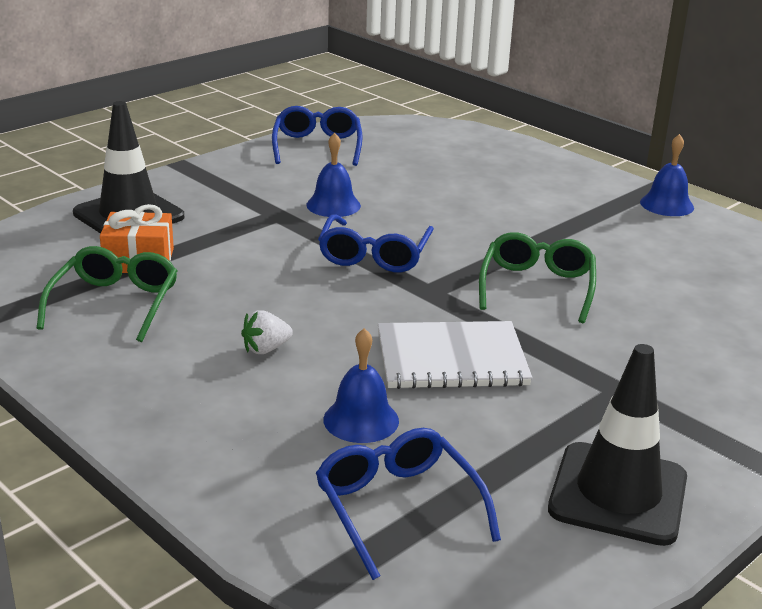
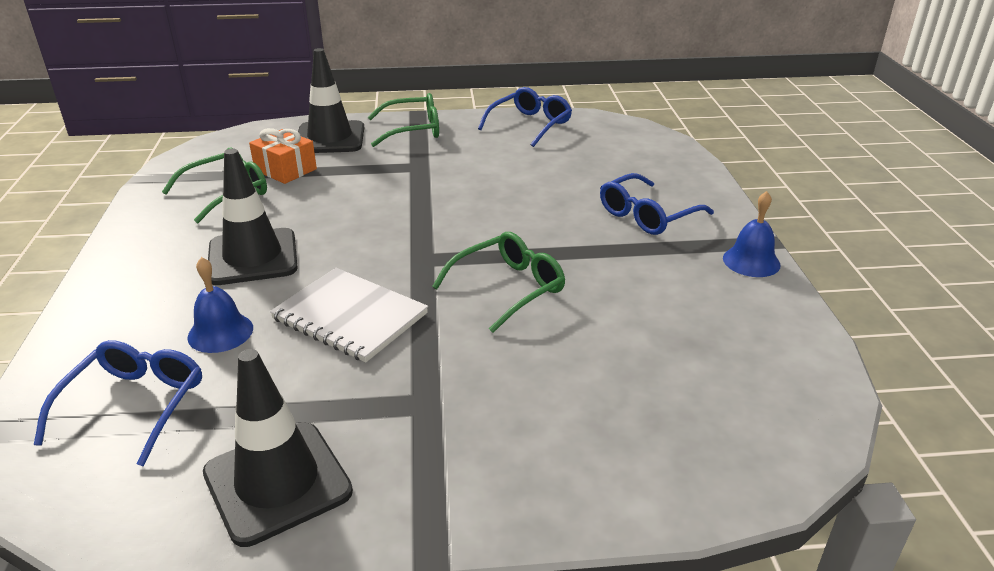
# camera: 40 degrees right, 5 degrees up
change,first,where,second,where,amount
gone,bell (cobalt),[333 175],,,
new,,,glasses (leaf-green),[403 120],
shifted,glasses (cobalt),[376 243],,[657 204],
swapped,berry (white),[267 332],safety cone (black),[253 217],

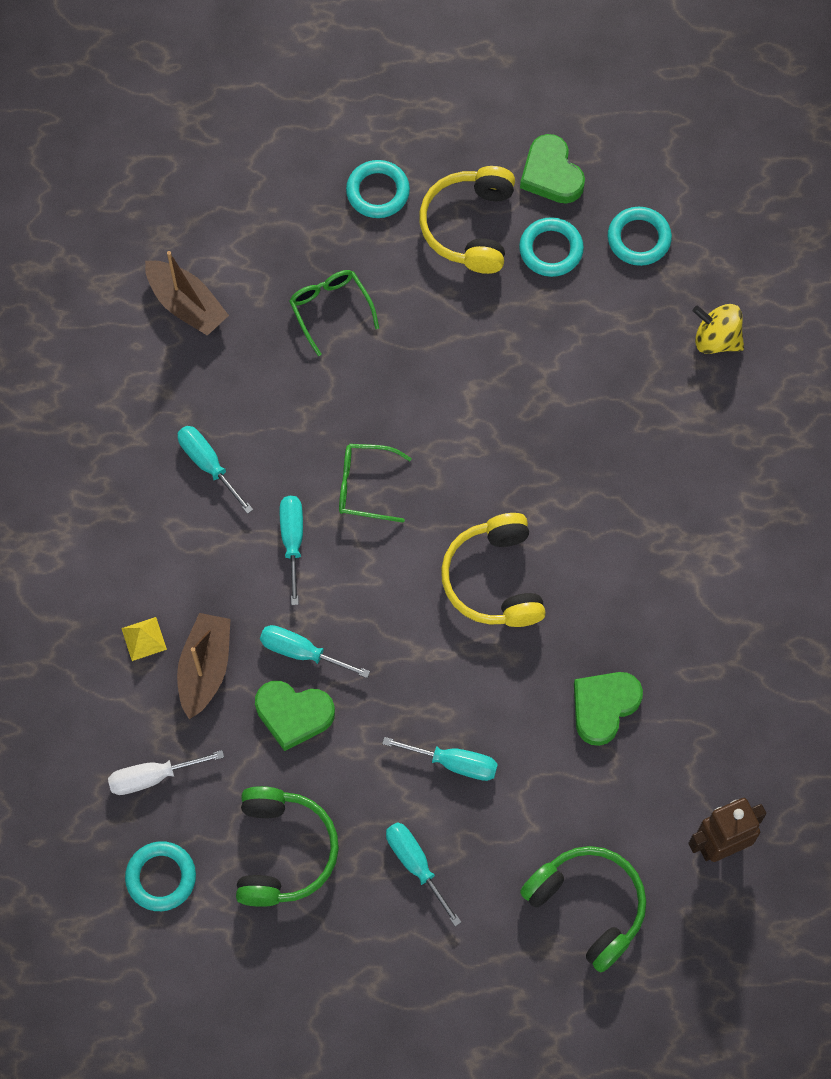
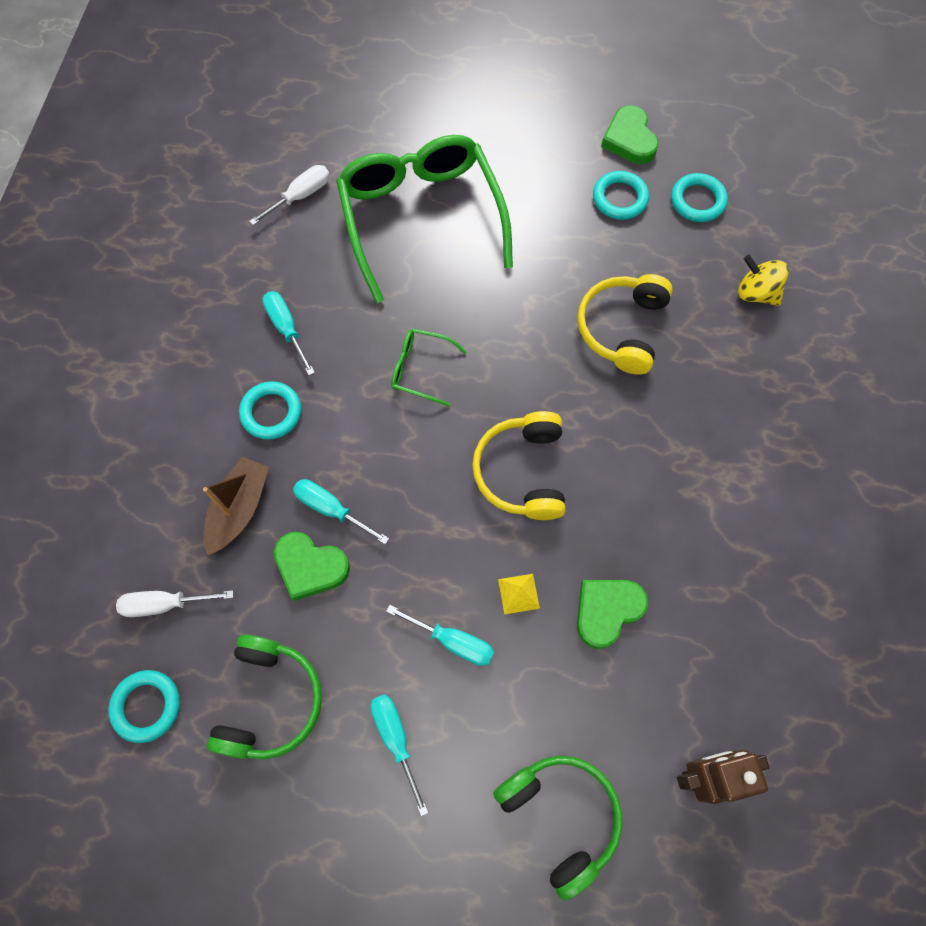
# camera: 10 degrees right, 0 degrees up
change,first,where,second,where,amount
gone,hand screwdriver (teal),[291 550],,,
shifted,solid pyramid (golden),[144 639],,[519 594],
shifted,torus (teal),[378 189],,[270 410],
shifted,over-ear headphones (golden),[467 220],,[625 324],
swapped,toy boat (brown),[187 293],hand screwdriver (white),[289 195],
scaled,glasses (leaf-green),[334 313],,[424 219],x2.33

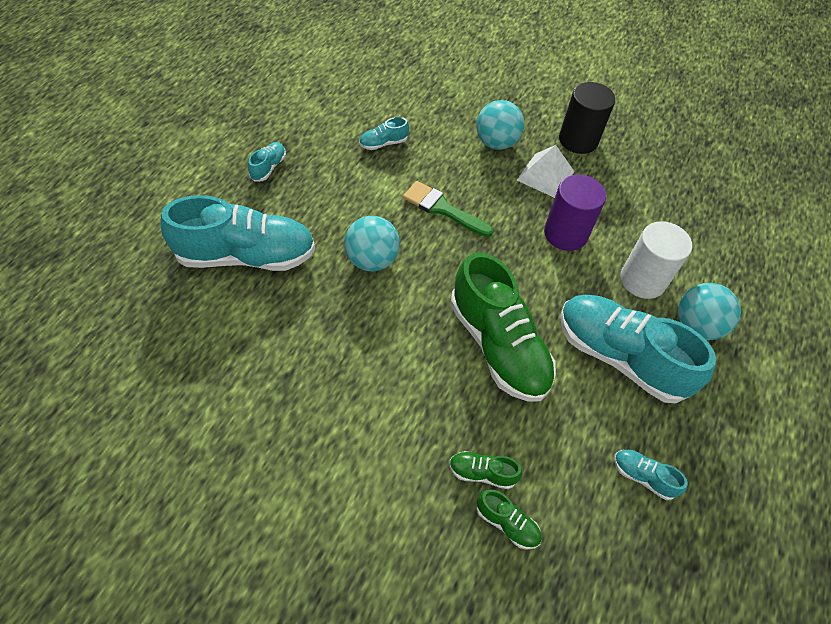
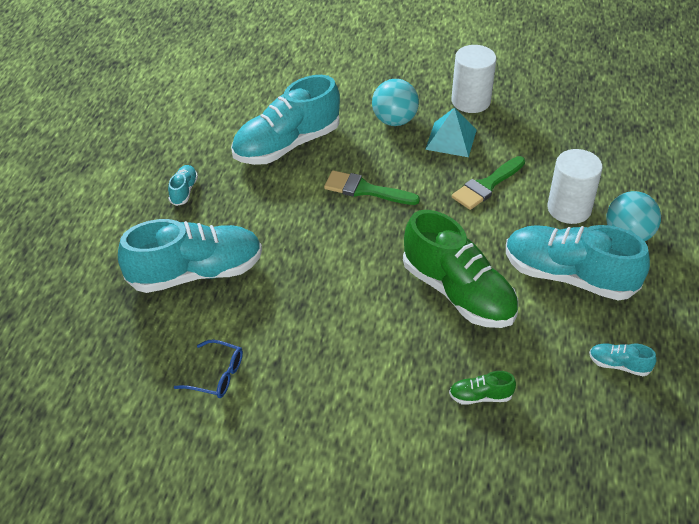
# camera: 10 degrees left, 10 degrees down
change,first,where,second,where,amount
gone,sphere (teal),[372 244],,,
gone,lace-up shoe (leaf-green),[509 520],,,
new,,,glasses (cobalt),[208 369],
swapped,cylinder (royal purple),[575 212],brush (leaf-green),[488 183],
repainted,solid pyramid (white),[546 171],solid pyramid (teal),[451 132],
repainted,cylinder (black),[587 118],cylinder (white),[473 79],
scaled,lace-up shoe (teal),[384 133],,[285 120],x2.38

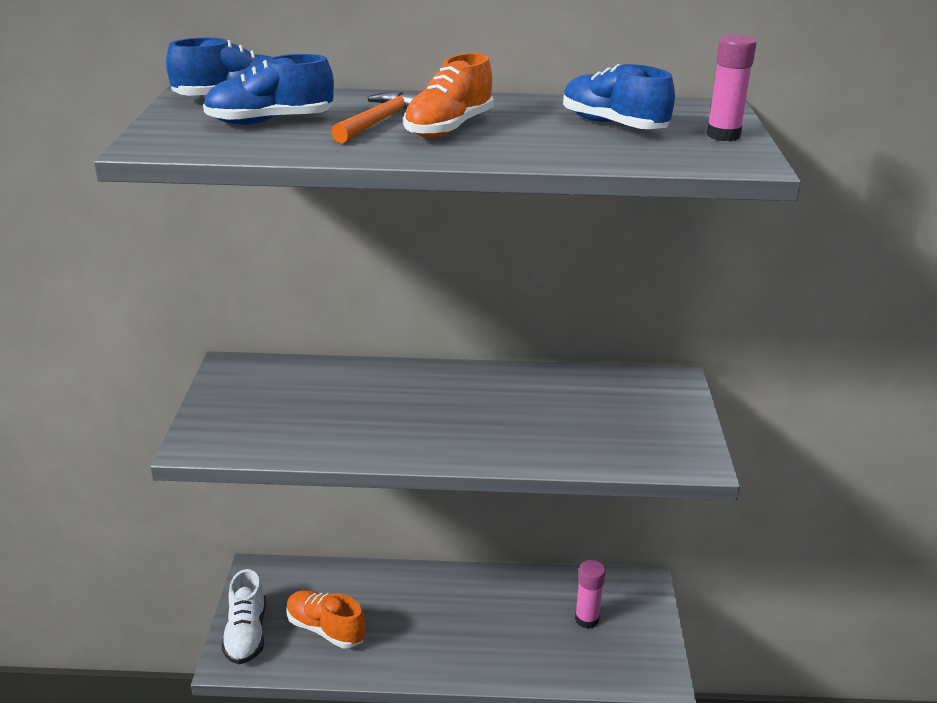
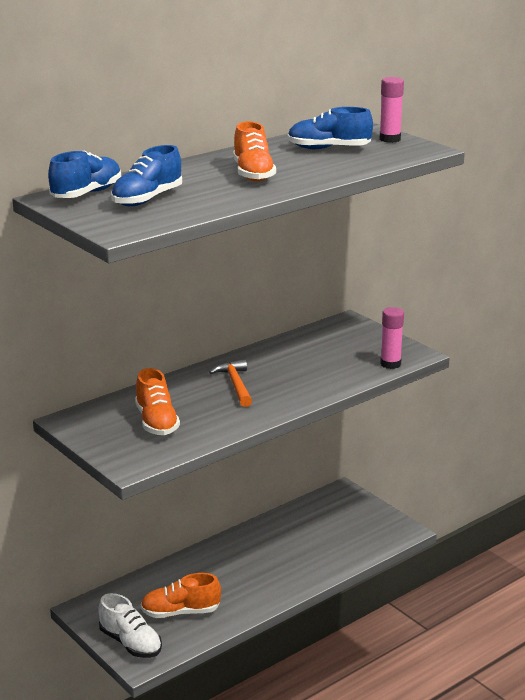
# camera: 40 degrees left, 5 degrees down
change,first,where,second,where,amount
new,,,lace-up shoe (orange-coloured),[157 401],
shifted,claw hammer (orange-coloured),[374 117],,[230 383],
shifted,stick of glue (rosy),[590 594],,[392 338],

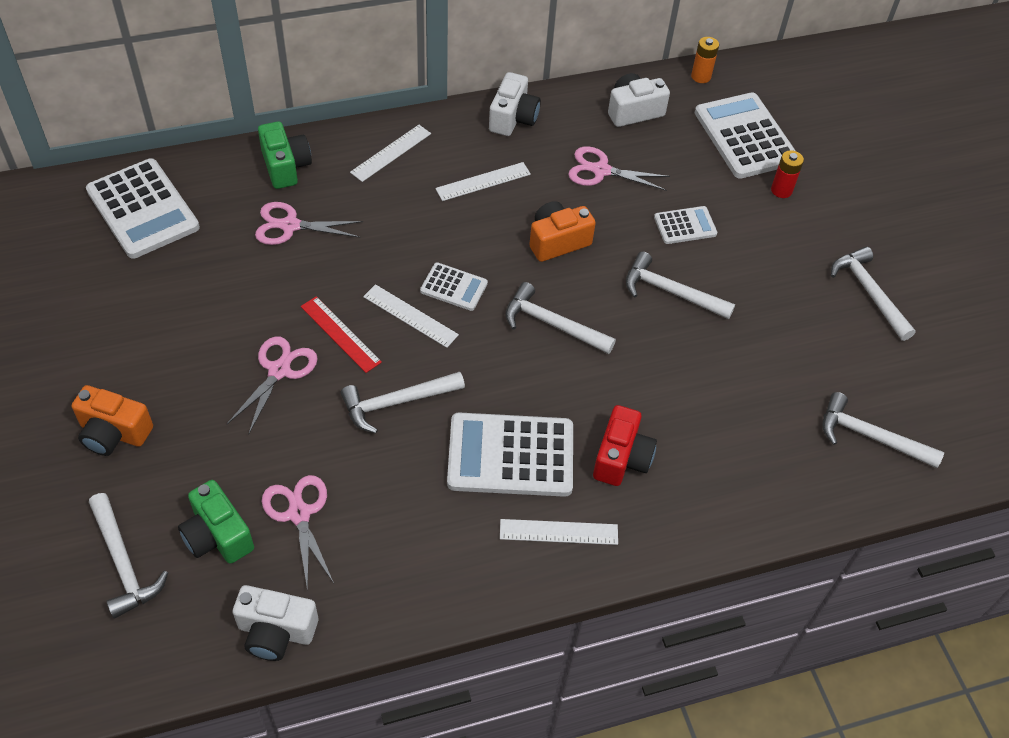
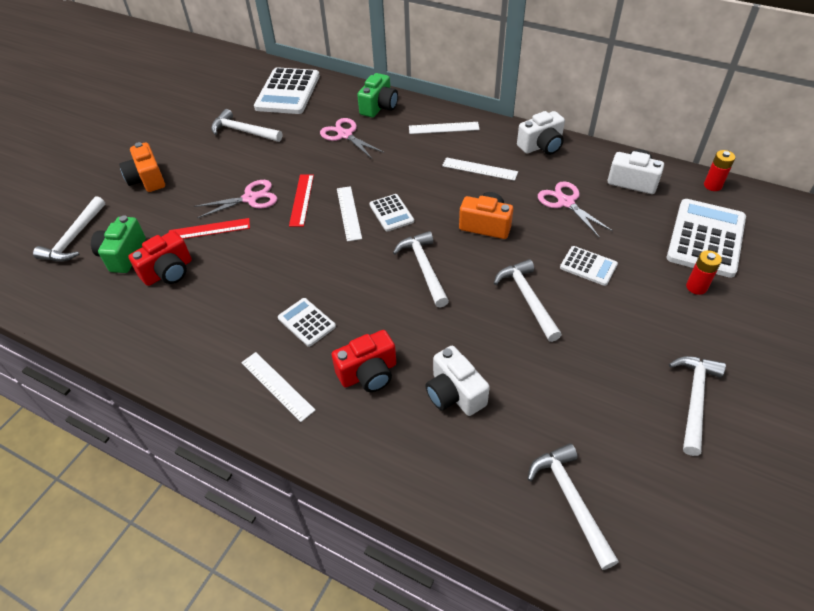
# camera: 50 degrees right, 5 degrees down
change,first,where,second,where,amount
new,,,straightedge (crimson),[209 228],
shifted,camera (white),[275 623],,[458 381],
shifted,claw hammer (white),[403 402],,[246 125],
swapped,shears (rosy),[298 533],camera (crimson),[160 258],
repainted,AA battery (orange-coloured),[705 60],AA battery (crimson),[719 170],
scaled,pocket calculator (white),[510 454],,[307 322],x0.52

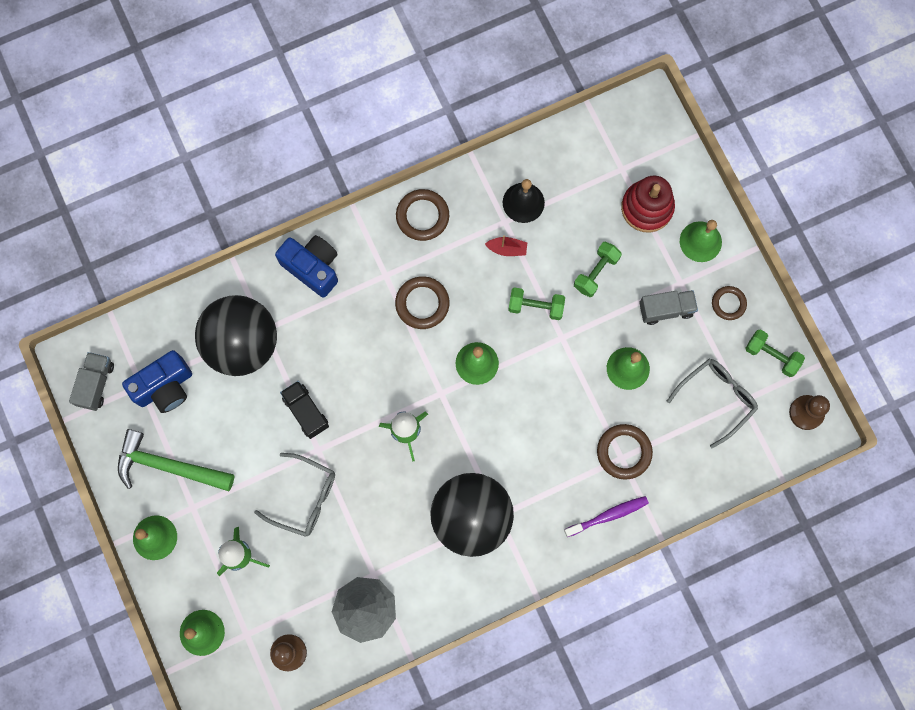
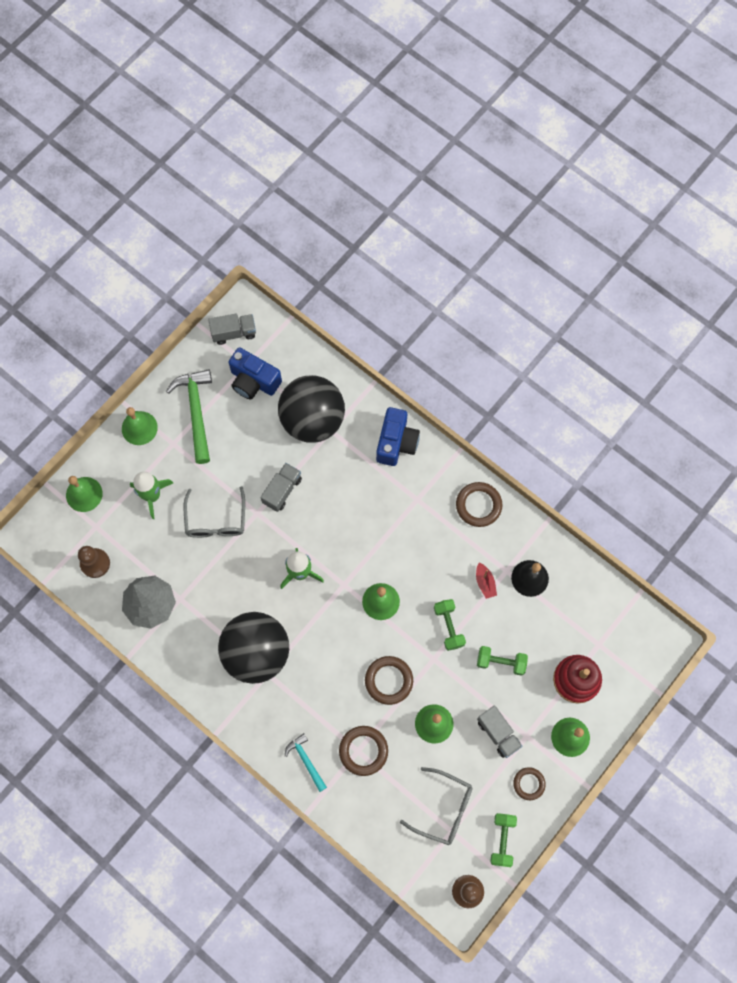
# camera: 65 degrees right, 5 degrees down
change,first,where,second,where,amount
shifted,torus (brown),[422 302],,[389 680],
swapped,dental brush (royal purple),[606 516],claw hammer (teal),[306 762],
repainted,toy truck (black),[304 410],toy truck (gray),[281 487],

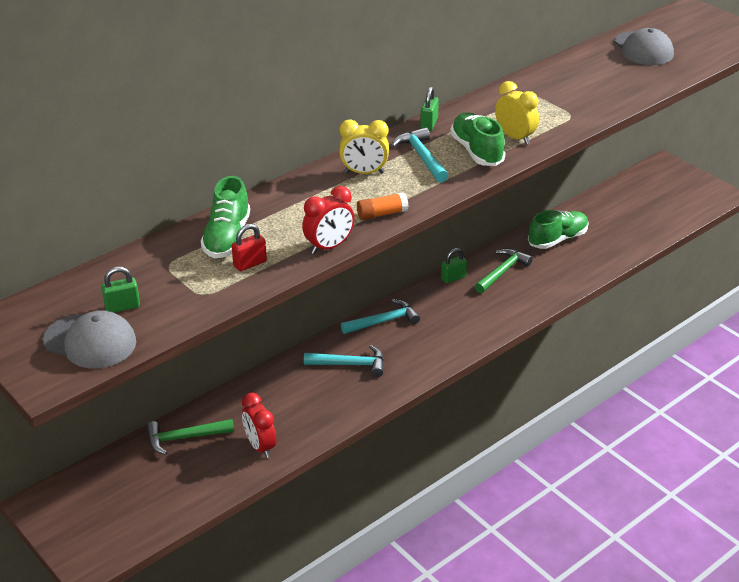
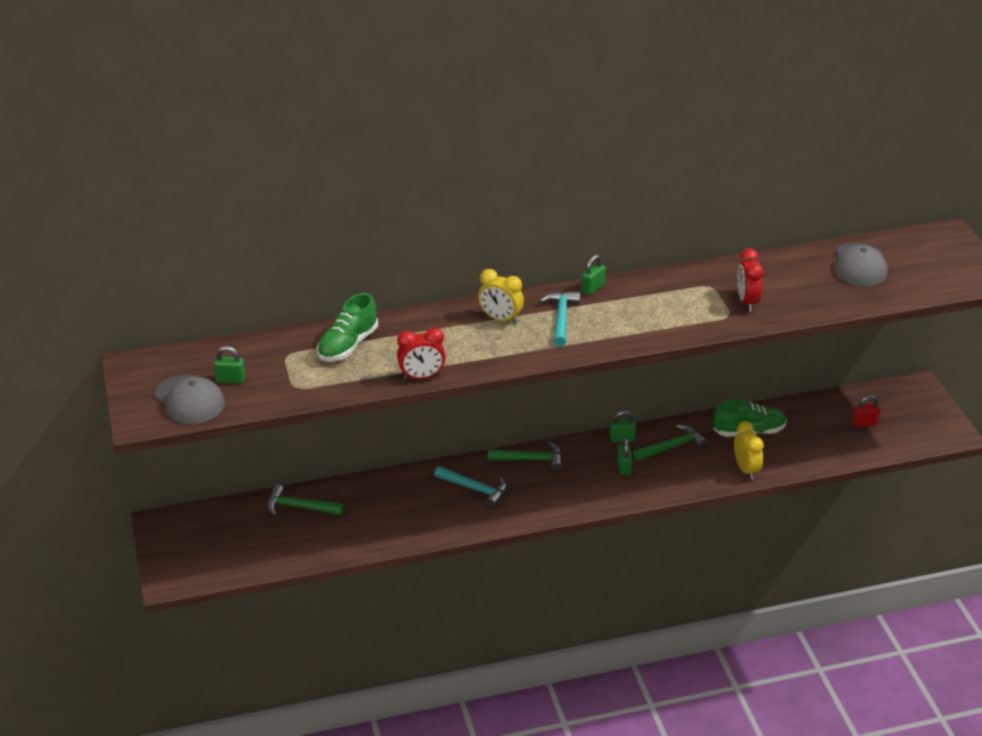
# camera: 25 degrees right, 0 degrees up
change,first,where,second,where,amount
gone,stick of glue (orange-coloured),[382 206],,,
gone,lace-up shoe (leaf-green),[477 139],,,
new,,,padlock (leaf-green),[624 456],
shifted,padlock (crimson),[249 247],,[866 411],
shifted,alarm clock (crimson),[259 425],,[750 280],
shifted,alarm clock (golden),[517 113],,[749 450],
repainted,claw hammer (teal),[380 316],claw hammer (leaf-green),[525 456],

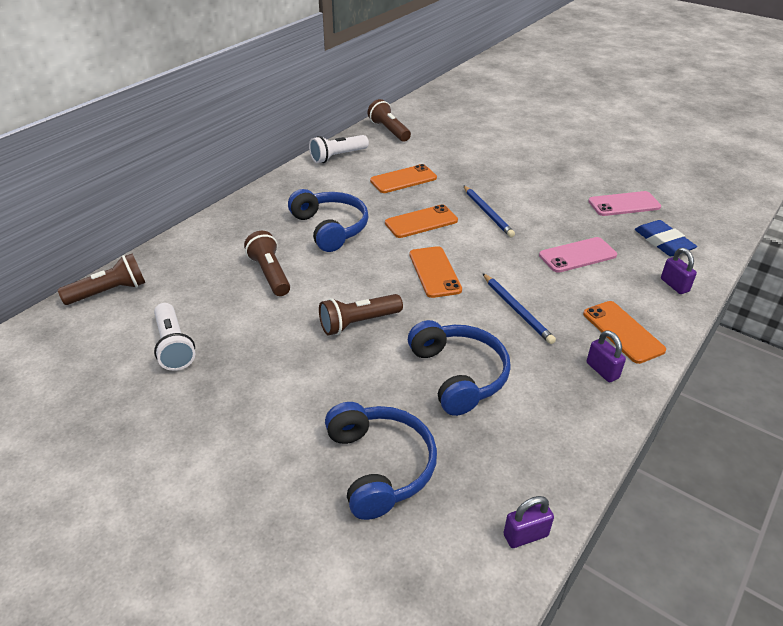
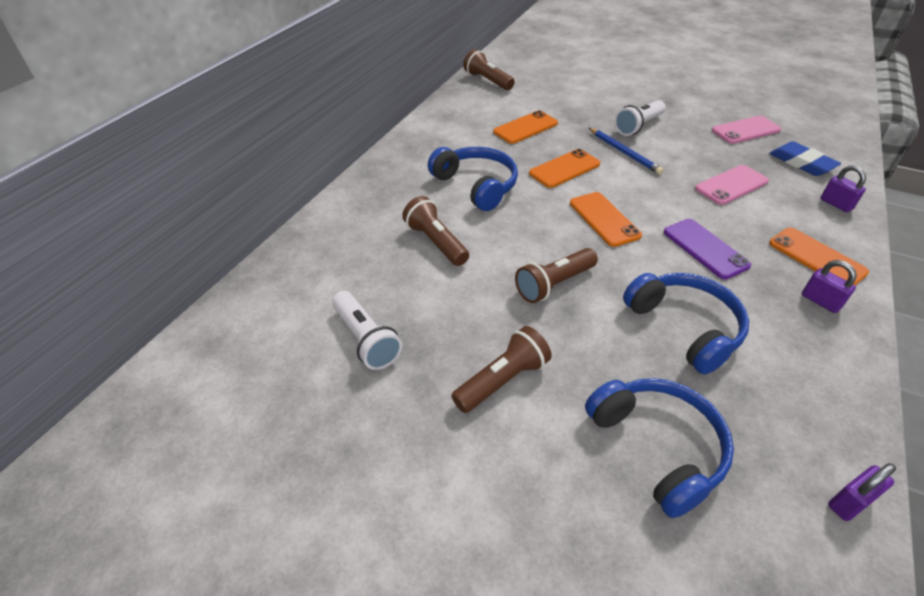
# camera: 10 degrees left, 5 degrees up
change,first,where,second,where,amount
shifted,torch (brown),[101 279],,[501 369],
shifted,torch (white),[339 149],,[640 118],
swapped,lead pencil (cobalt),[519 308],phone (royal purple),[707 249],

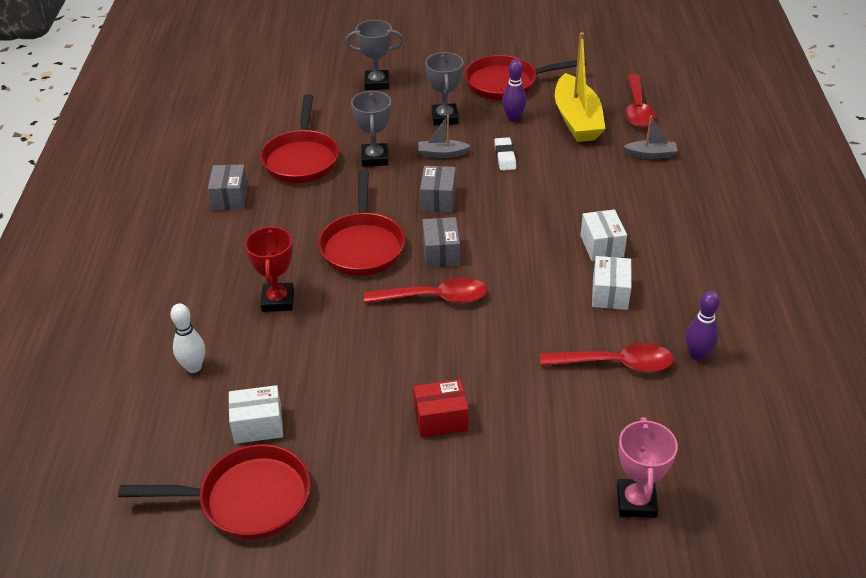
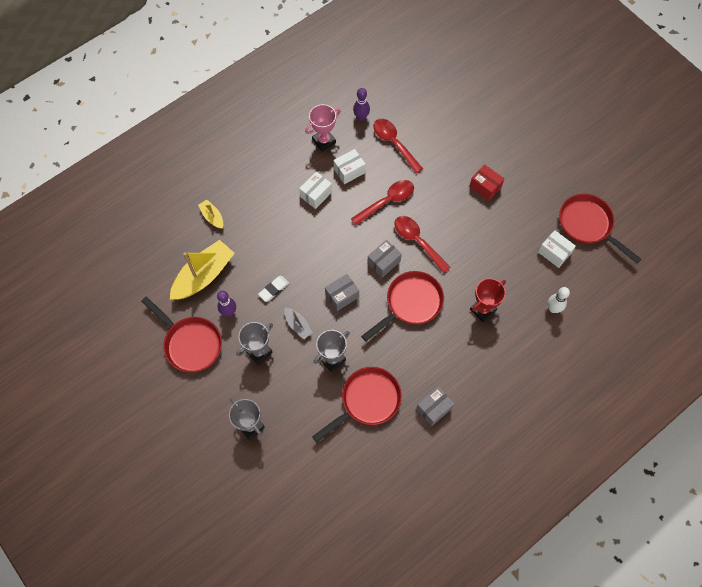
# camera: 130 degrees left, 25 degrees up
change,first,where,second,where,amount
shifted,prize cup (rosy),[647 467],,[323 127],
shifted,tablespoon (crimson),[640 100],,[382 203],
repainted,toy boat (gray),[650 137],toy boat (golden),[210 214],

